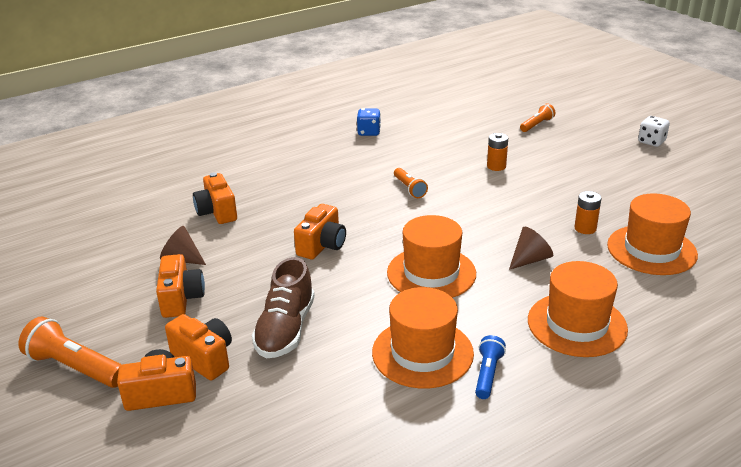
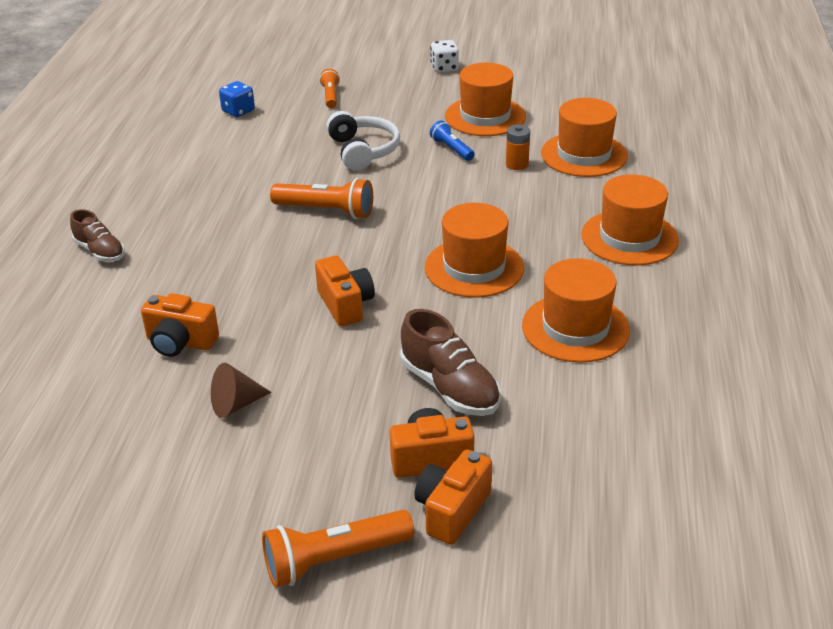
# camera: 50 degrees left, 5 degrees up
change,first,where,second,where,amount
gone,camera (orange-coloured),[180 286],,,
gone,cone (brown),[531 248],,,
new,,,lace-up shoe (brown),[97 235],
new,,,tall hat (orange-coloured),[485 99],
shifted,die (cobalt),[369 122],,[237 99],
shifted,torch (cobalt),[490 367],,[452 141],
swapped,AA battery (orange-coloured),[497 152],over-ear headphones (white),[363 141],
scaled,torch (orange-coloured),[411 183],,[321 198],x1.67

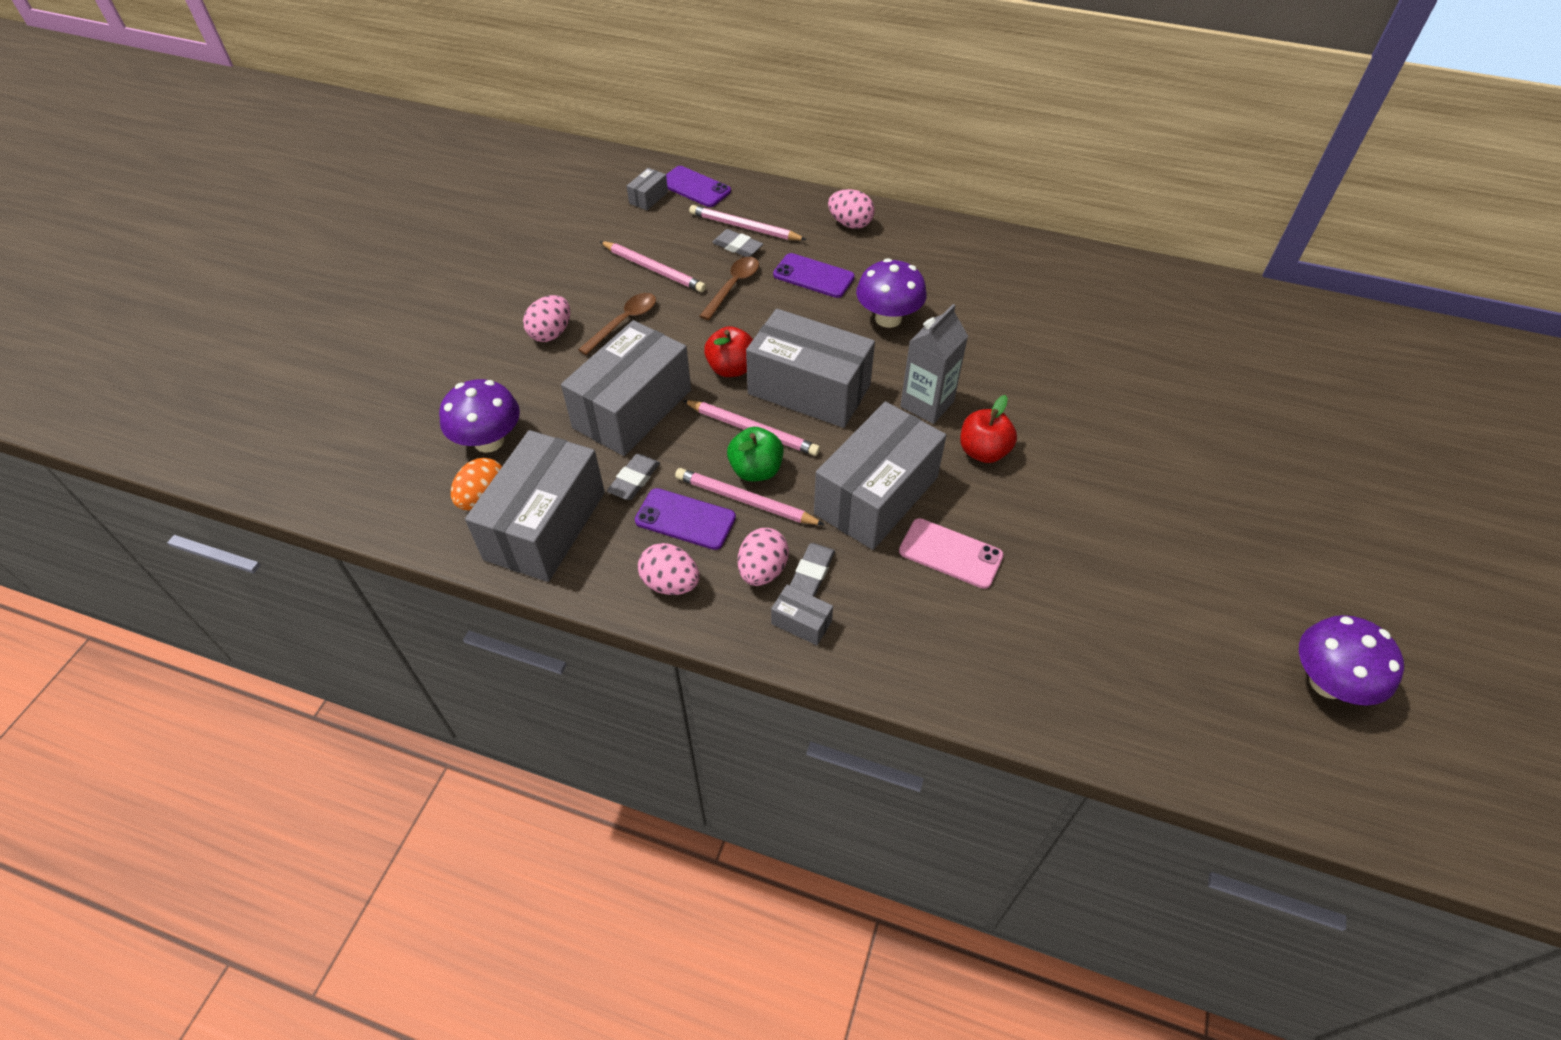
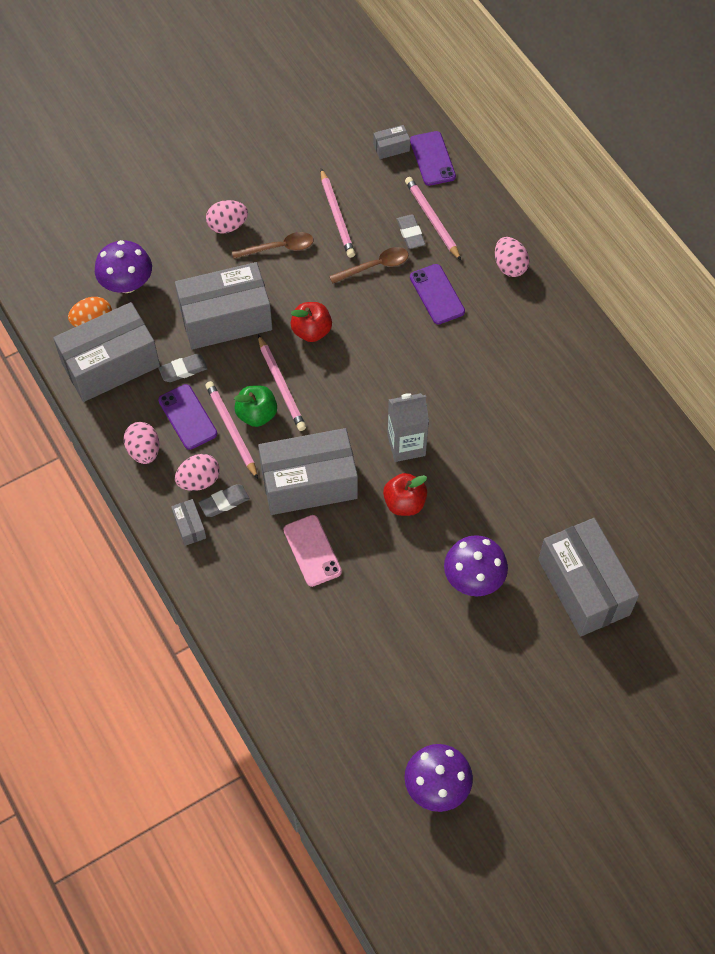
# camera: 40 degrees right, 10 degrees up
change,first,where,second,where,amount
shifted,package (gray),[810 368],,[588 577],
shifted,fungus (royal purple),[891 293],,[476 565],

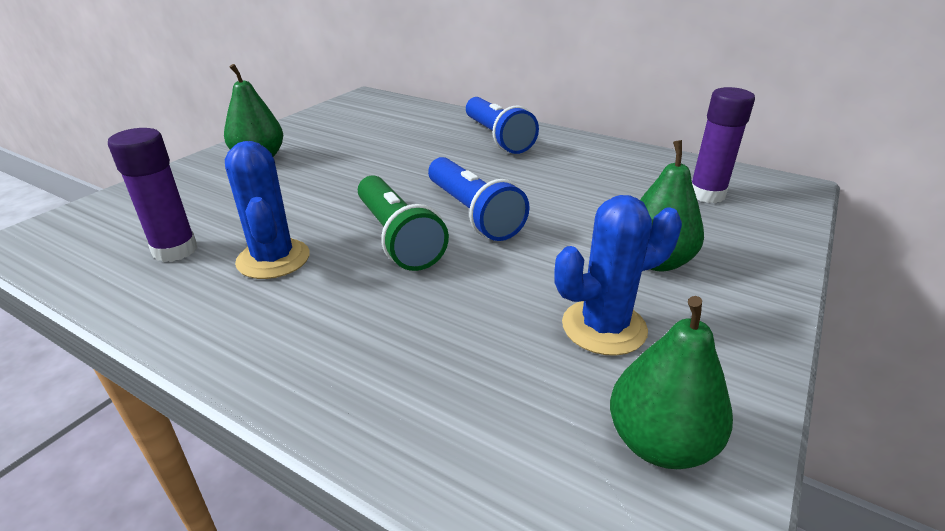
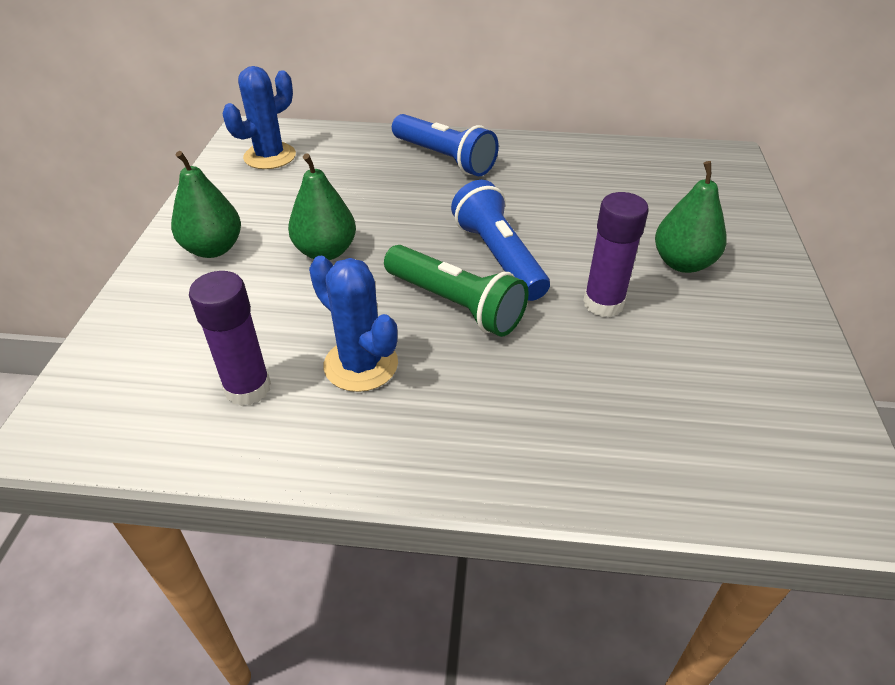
# camera: 25 degrees left, 10 degrees up
change,first,where,second,where,amount
shifted,saguaro cactus (cobalt),[618 275],,[259 117],
shifted,pear fruit (leaf-green),[671 382],,[322 207],
shifted,stick of glue (royal purple),[723 145],,[616 254],
rotated,torch (cobalt),[479 199],,[500 240],150 degrees counterclockwise

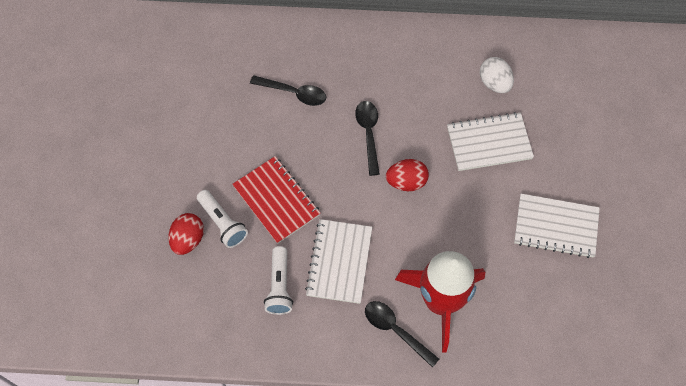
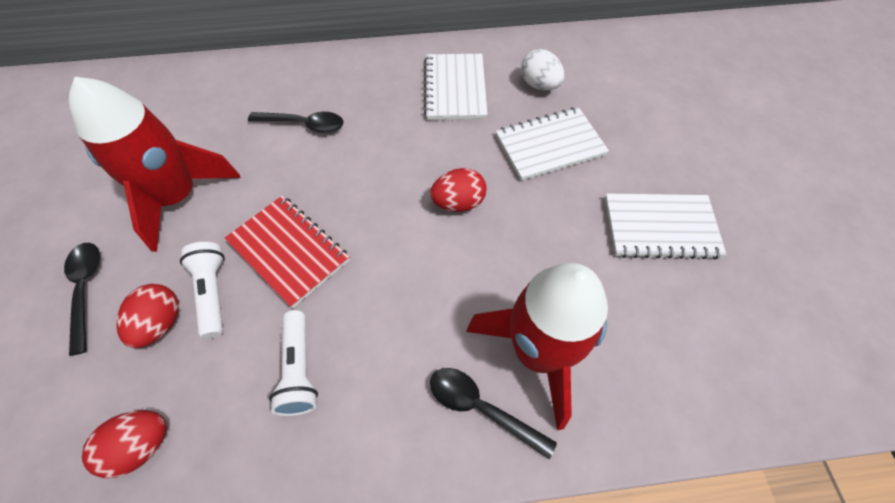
# camera: 10 degrees left, 5 degrees down
change,first,where,second,where,amount
new,,,rocket (crimson),[155 164],
new,,,egg shape (crimson),[124 444],
shifted,notepad (white),[338 261],,[456 87],
shifted,tablespoon (black),[367 138],,[82 299],
rotated,torch (white),[222 219],,[202 290],150 degrees counterclockwise

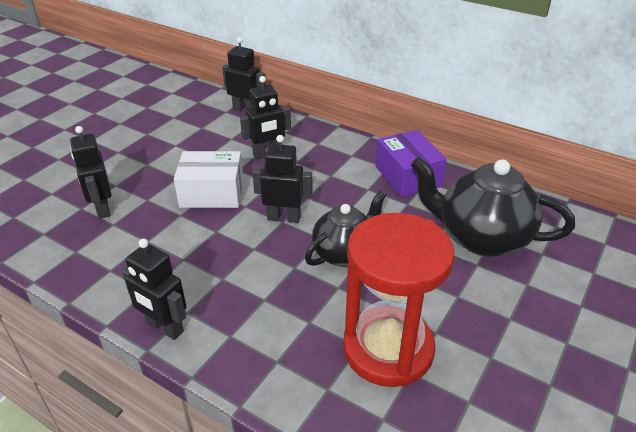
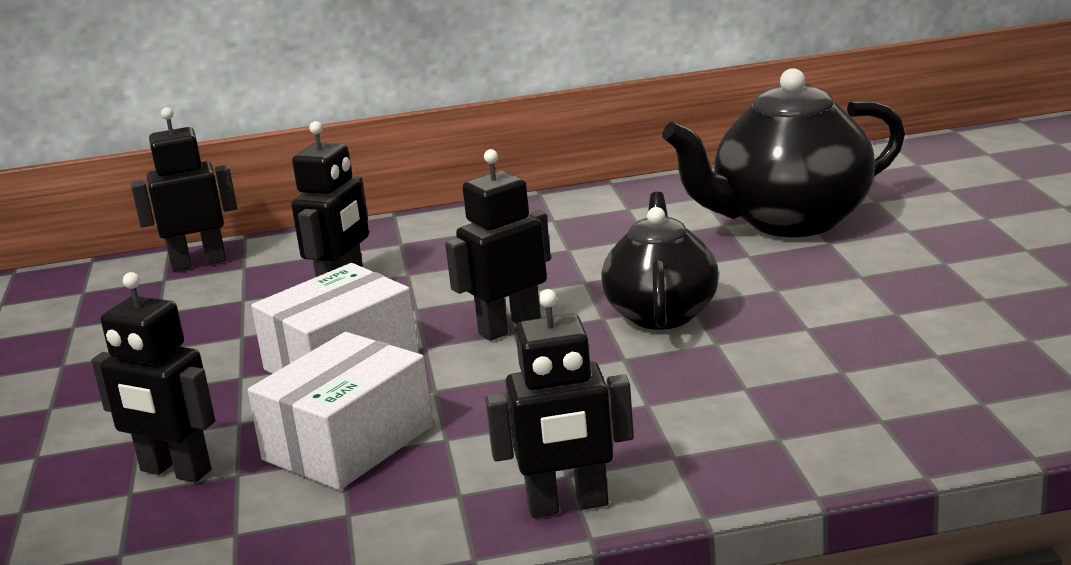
# camera: 40 degrees left, 15 degrees down
change,first,where,second,where,amount
gone,hourglass (crimson),[399 300],,,
gone,package (royal purple),[411 163],,,
new,,,package (white),[340 411],

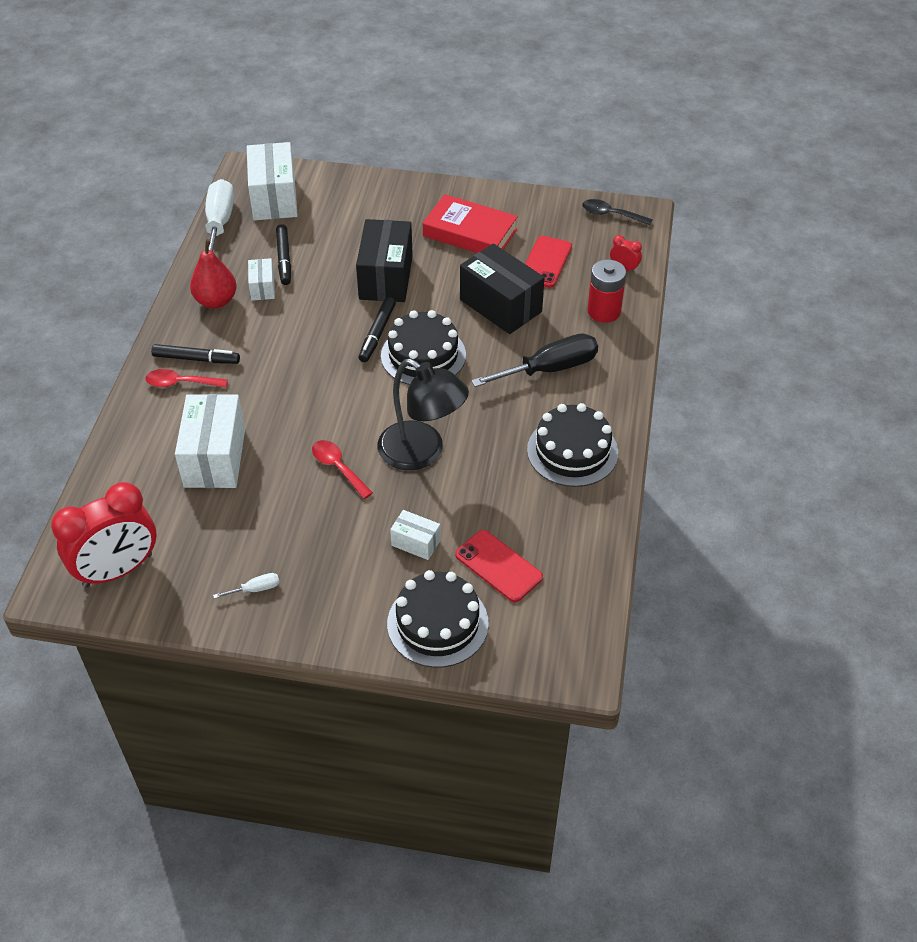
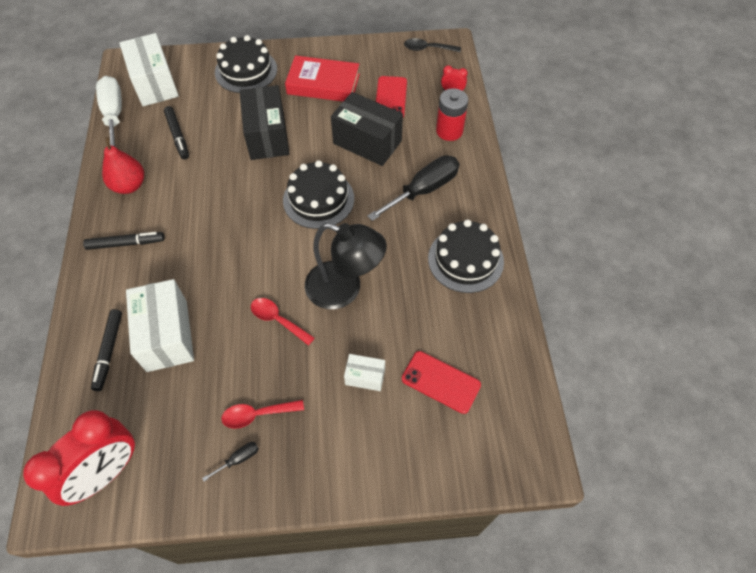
# camera: 15 degrees left, 10 degrees up
change,first,where,second,where,amount
gone,package (white),[261 279],,,
shifted,tablespoon (crimson),[186 378],,[262 414],
shifted,marker (black),[377 329],,[106 350],
shifted,cake (black),[438 619],,[246 64],
repainted,hand screwdriver (white),[246 586],hand screwdriver (black),[230 461],

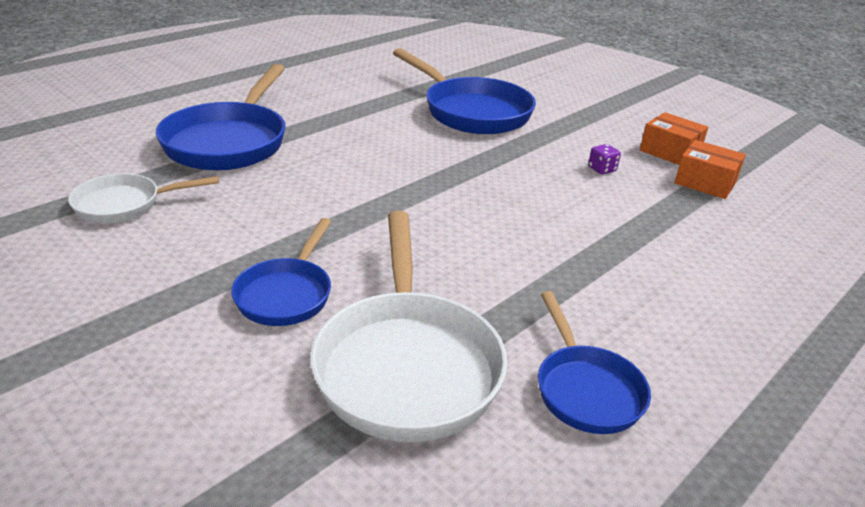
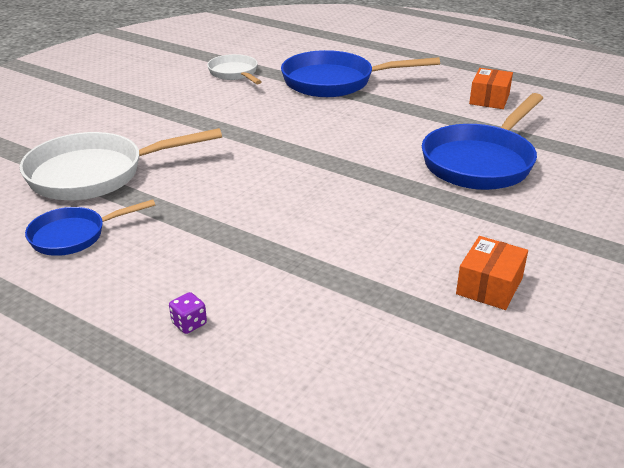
# camera: 80 degrees right, 0 degrees up
change,first,where,second,where,amount
gone,frying pan (cobalt),[281 272],,,
shifted,die (royal purple),[604 159],,[188 313],
shifted,package (orange-coloured),[710 169],,[491 88],

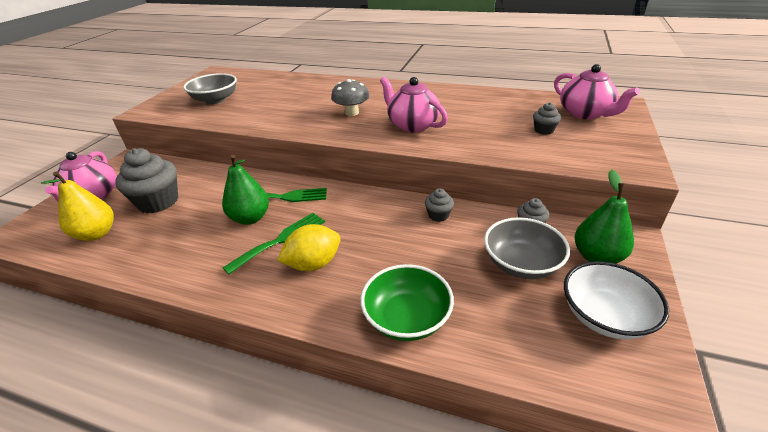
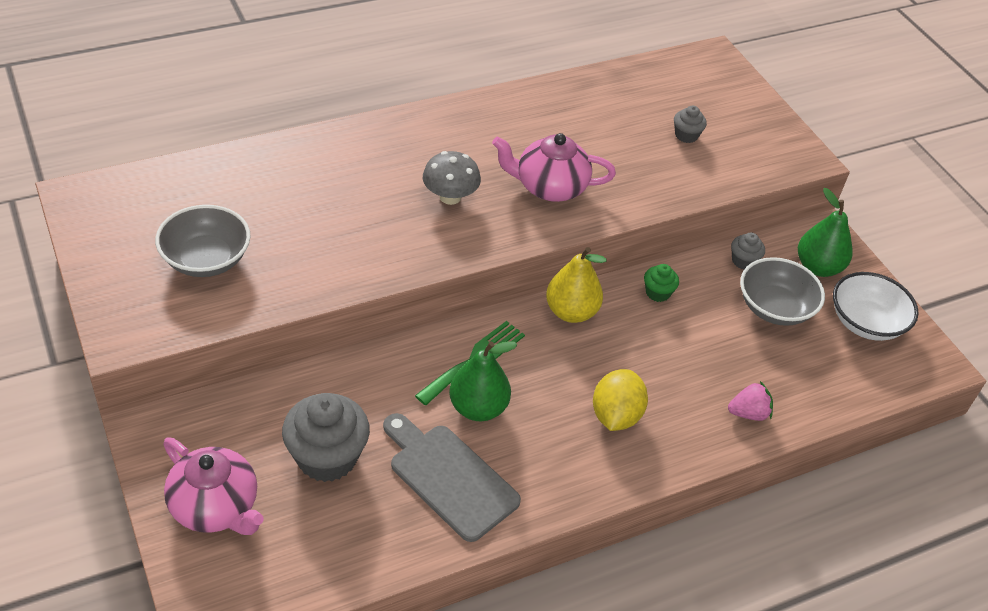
# camera: 50 degrees left, 10 degrees up
change,first,where,second,where,amount
gone,dinner fork (leaf-green),[274 244],,,
gone,tea pot (rosy),[597 91],,,
new,,,cutting board (gray),[452 477],
shifted,pear fruit (golden),[77 206],,[576 285],
swapped,deep dish (leaf-green),[407 302],berry (rosy),[750 401],
repainted,fairy cake (gray),[439 205],fairy cake (leaf-green),[661 283],

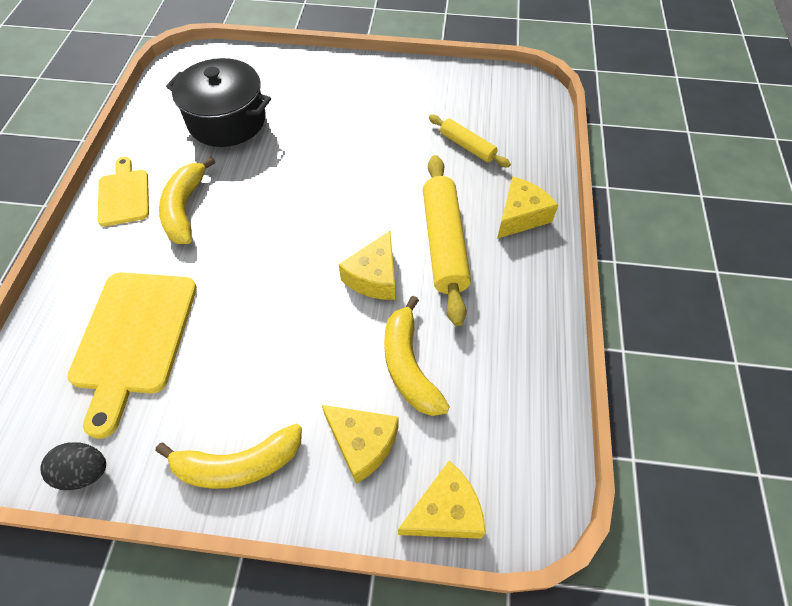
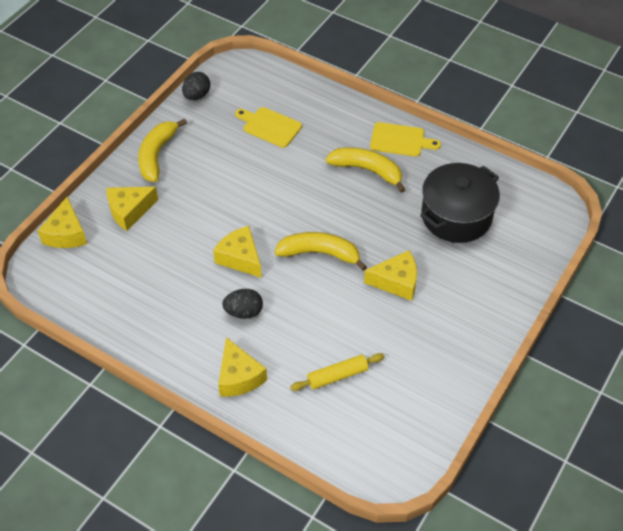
# camera: 115 degrees right, 5 degrees down
change,first,where,second,where,amount
new,,,piece of cheese (golden),[390 275],
shifted,toy banana (golden),[417 356],,[321 251],
swapped,rolling pin (golden),[447 240],egg shape (black),[242 304],
scaled,cutting board (golden),[132 355],,[268 127],x0.59

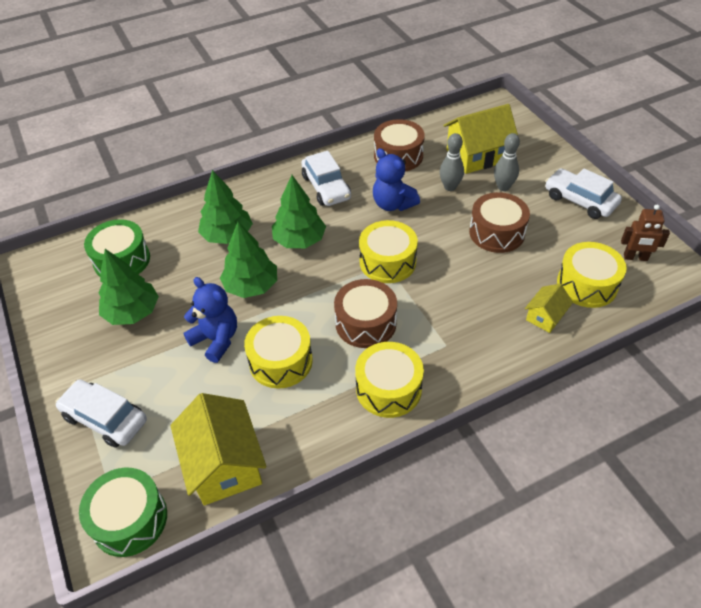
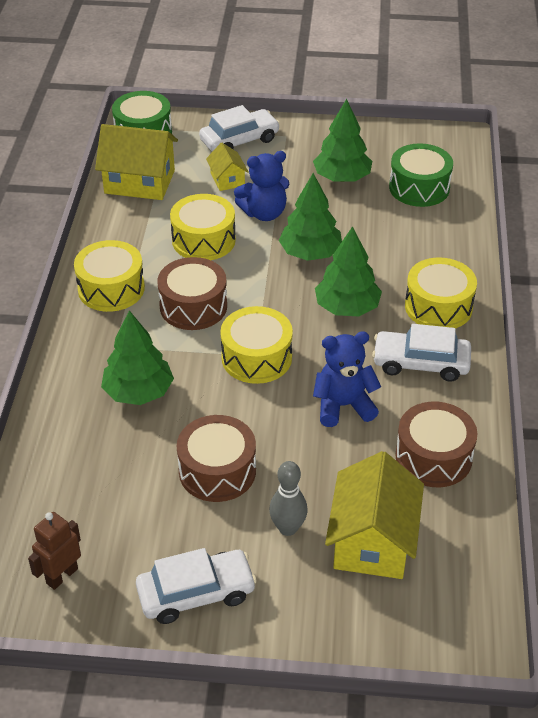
# camera: 120 degrees right, 5 degrees down
change,first,where,second,where,amount
gone,tenpin (gray),[452 162],,,
shifted,toy tree (leaf-green),[225 207],,[137 357],
shifted,cottage (golden),[549 308],,[227 167],
shifted,snare drum (golden),[592 275],,[441 293],

